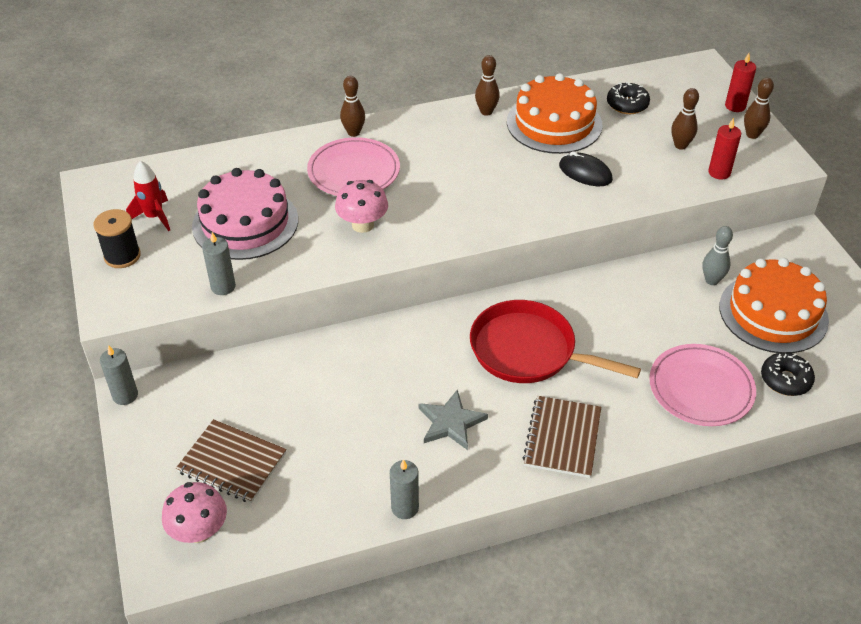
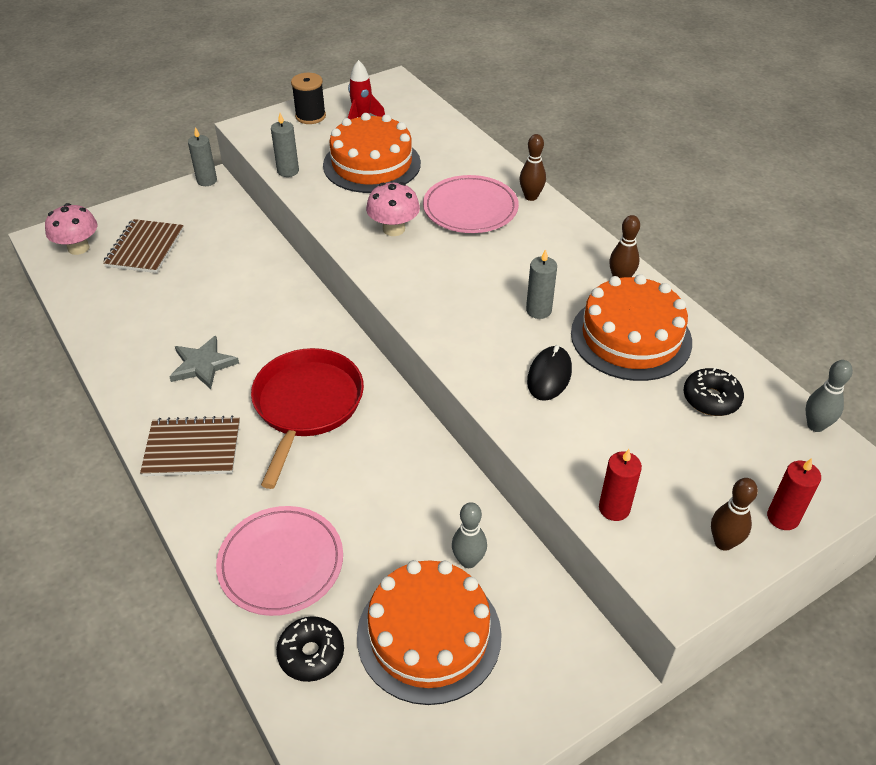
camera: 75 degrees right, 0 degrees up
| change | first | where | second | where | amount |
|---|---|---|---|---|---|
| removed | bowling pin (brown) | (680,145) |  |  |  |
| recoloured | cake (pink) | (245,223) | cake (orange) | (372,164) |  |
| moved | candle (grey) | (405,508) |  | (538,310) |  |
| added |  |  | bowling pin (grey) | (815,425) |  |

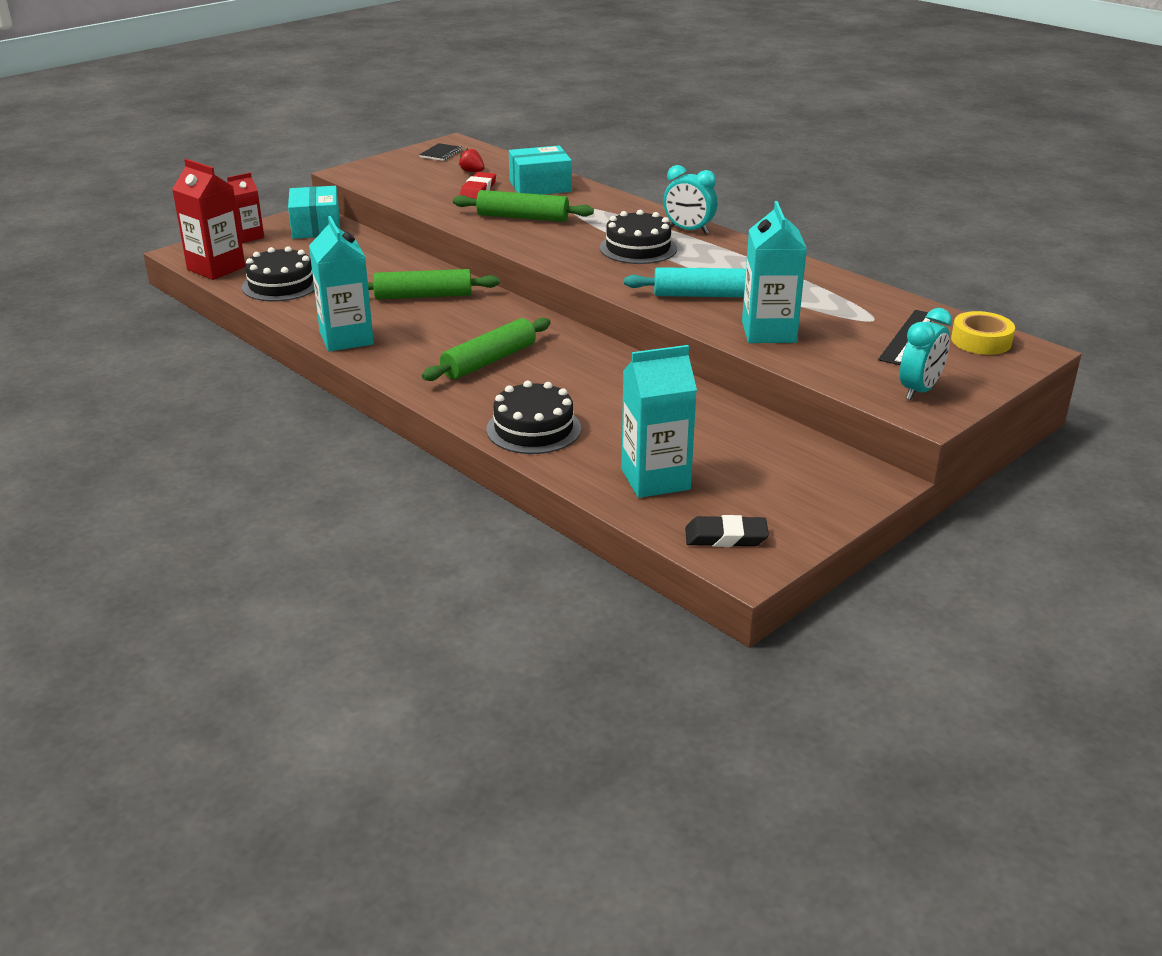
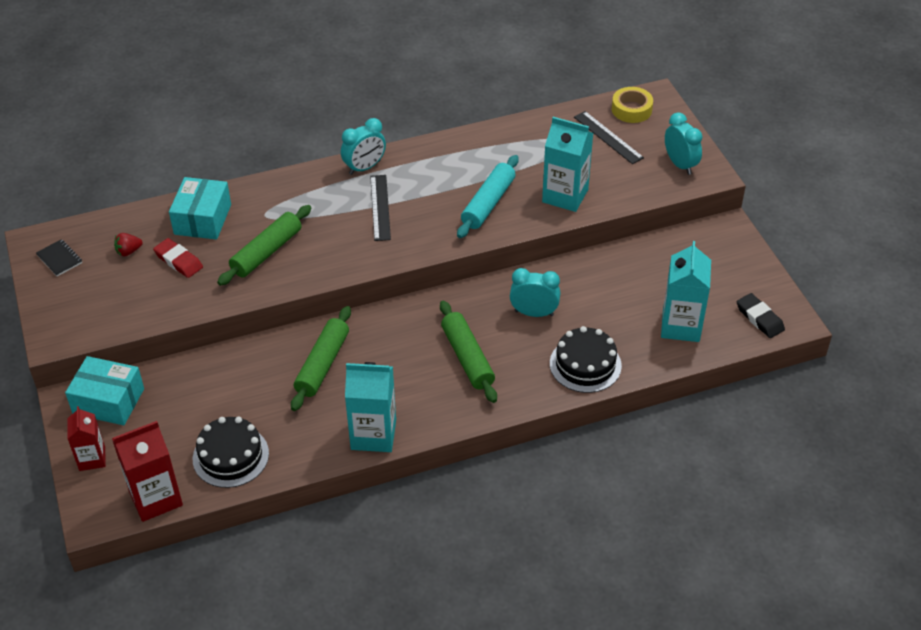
camera: 65 degrees left, 15 degrees up
| change | first | where | second | where | amount |
|---|---|---|---|---|---|
| replaced | cake (black) | (638,248) | ruler (black) | (380,207) |  |
| turned | eraser (black) | (726,537) |  | (759,318) | 60 degrees counterclockwise |
| added |  |  | clock (turquoise) | (534,313) |  |

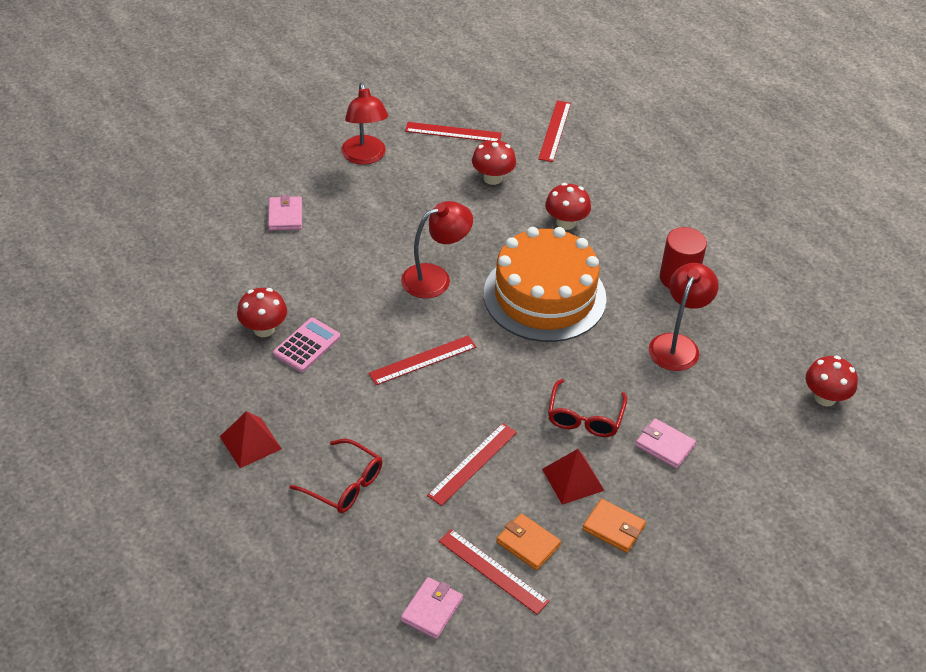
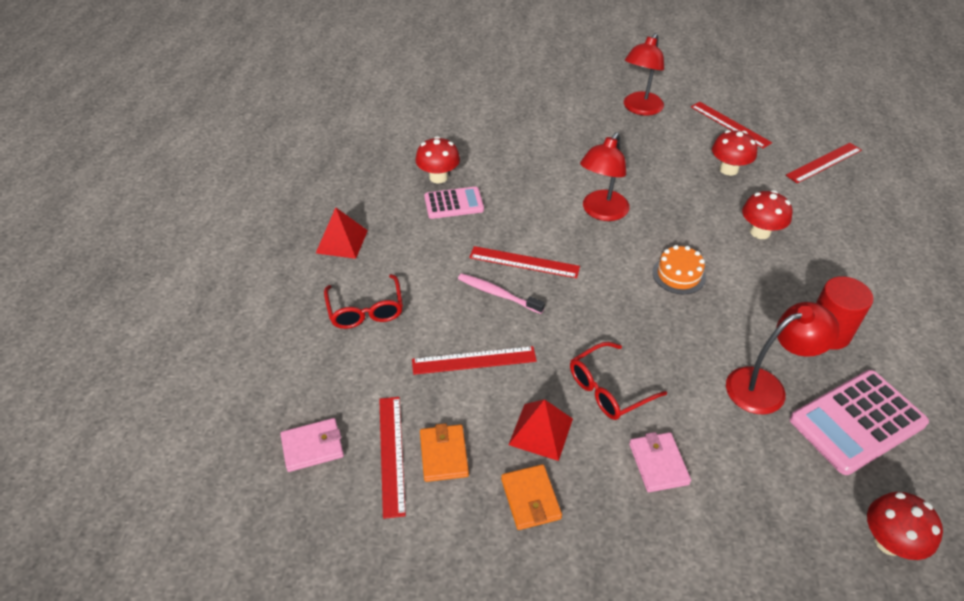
camera: 45 degrees right, 0 degrees up
| change | first | where | second | where | amount |
|---|---|---|---|---|---|
| removed | wallet (pink) | (285,216) |  |  |  |
| turned | lamp (red) | (435,278) |  | (601,212) | 105 degrees clockwise |
| resized | cake (orange) | (544,296) |  | (678,275) | x0.41 |
| added |  |  | toothbrush (pink) | (498,294) |  |
| added |  |  | calculator (pink) | (857,422) |  |

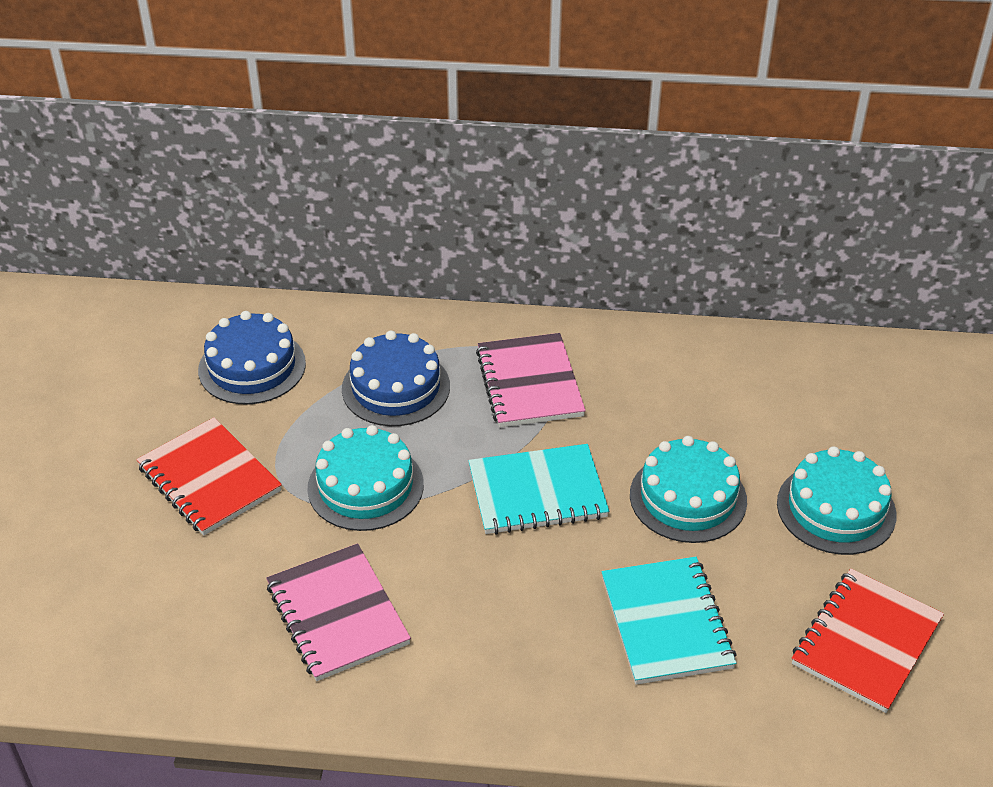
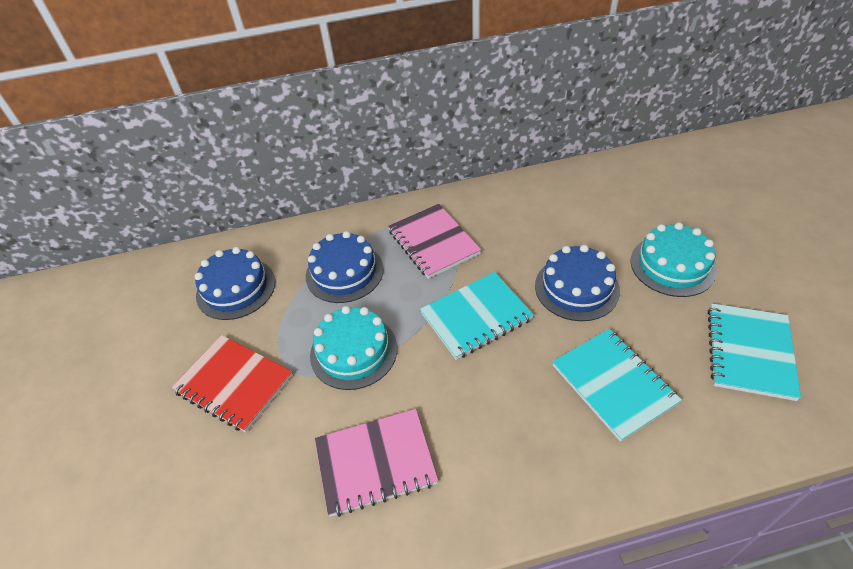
camera: 15 degrees left, 5 degrees up
| change | first | where | second | where | amount |
|---|---|---|---|---|---|
| recoloured | cake (turquoise) | (688,497) | cake (blue) | (576,288) |  |
| turned | notebook (pink) | (337,614) |  | (375,463) | 60 degrees counterclockwise |
| recoloured | notebook (red) | (866,642) | notebook (turquoise) | (749,352) |  |

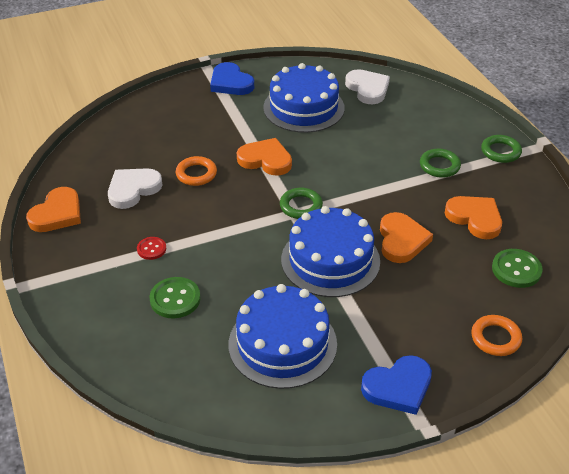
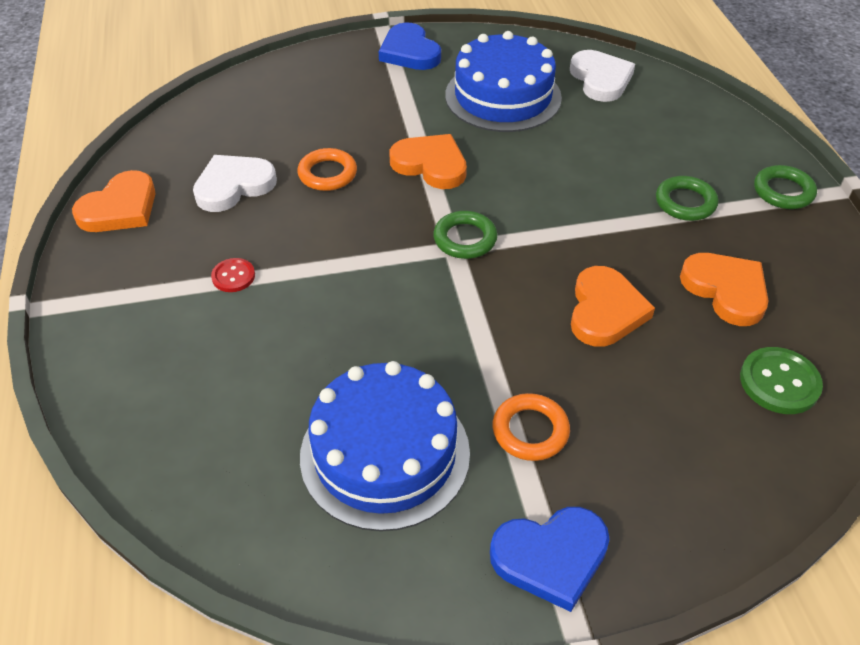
camera: 10 degrees right, 5 degrees up
| change | first | where | second | where | amount |
|---|---|---|---|---|---|
| removed | cake (blue) | (330,260) |  |  |  |
| removed | button (green) | (175,299) |  |  |  |
| moved | ring (orange) | (495,338) |  | (530,431) |  |

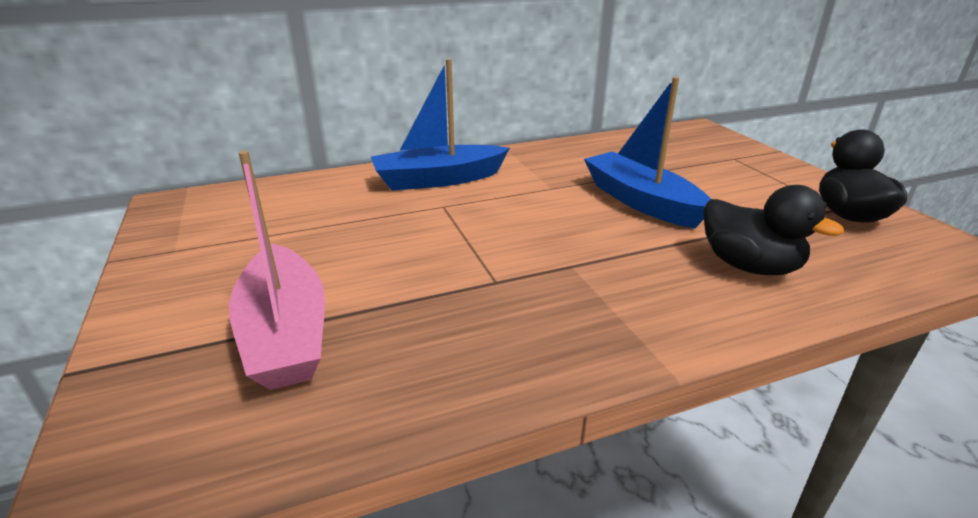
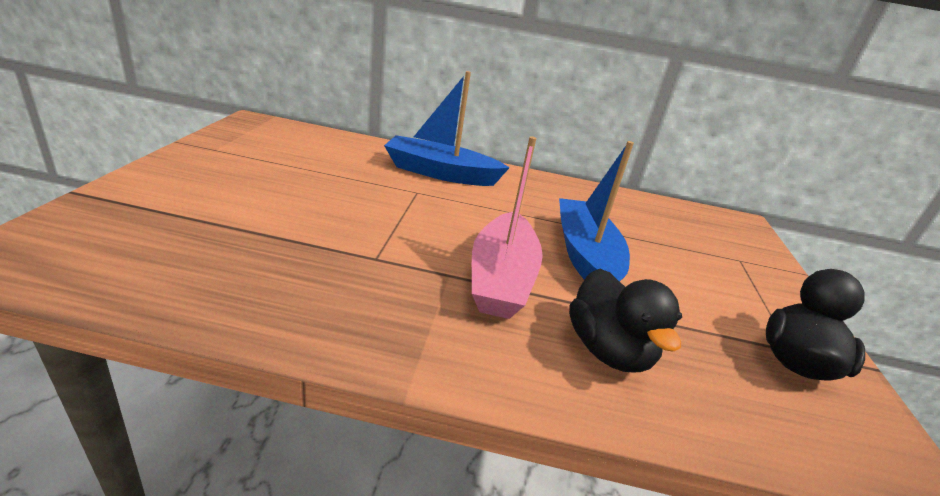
camera: 25 degrees right, 0 degrees up
| change | first | where | second | where | amount |
|---|---|---|---|---|---|
| moved | boat (pink) | (285,333) |  | (501,278) |  |

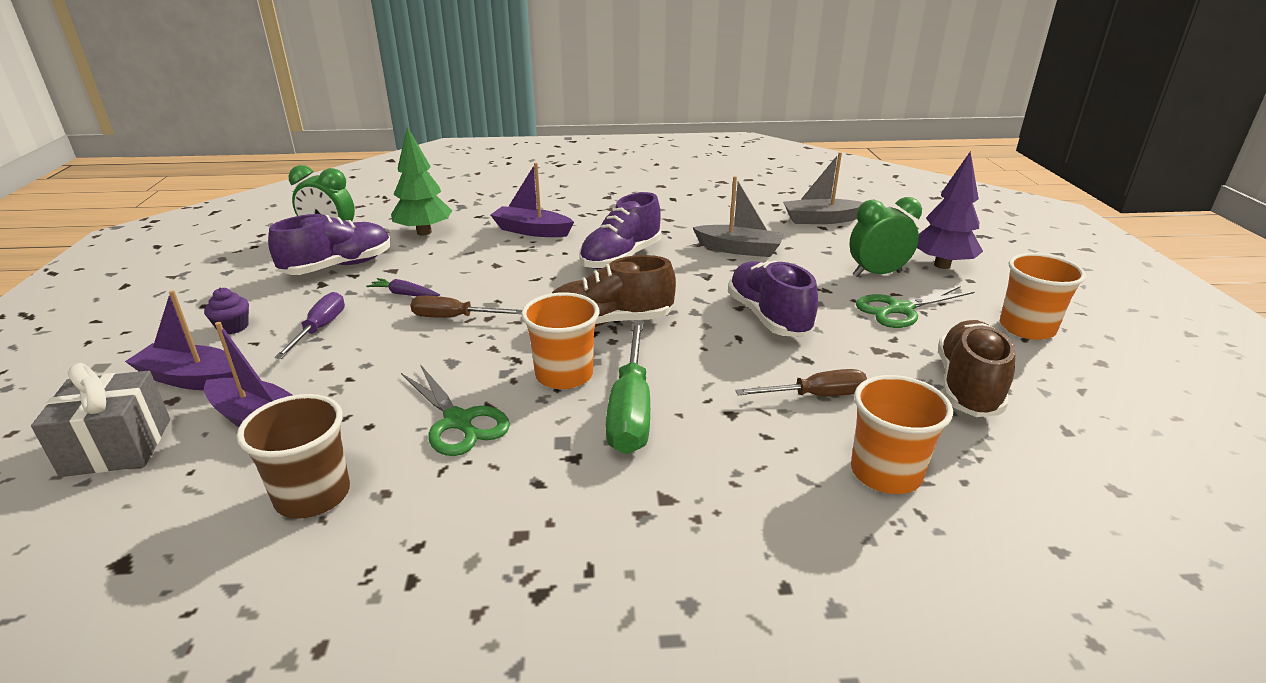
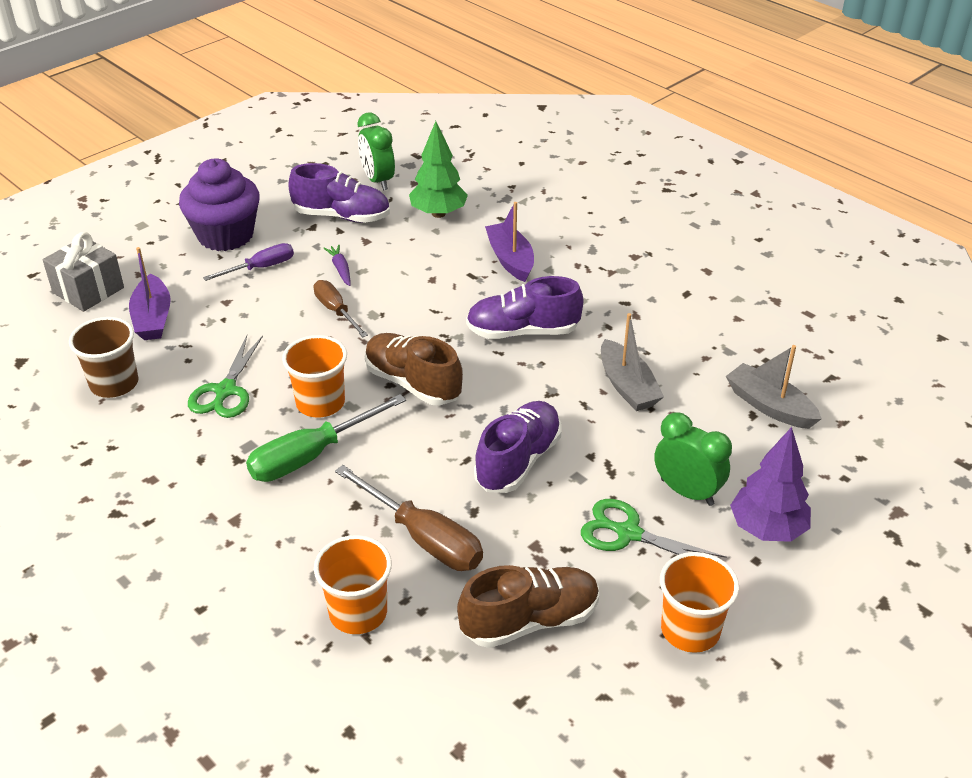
camera: 50 degrees right, 10 degrees up
| change | first | where | second | where | amount |
|---|---|---|---|---|---|
| resized | cupcake (purple) | (233,327) |  | (225,235) | x2.47 |
| removed | boat (purple) | (193,379) |  |  |  |
| resized | screwdriver (brown) | (815,396) |  | (423,538) | x1.57 |

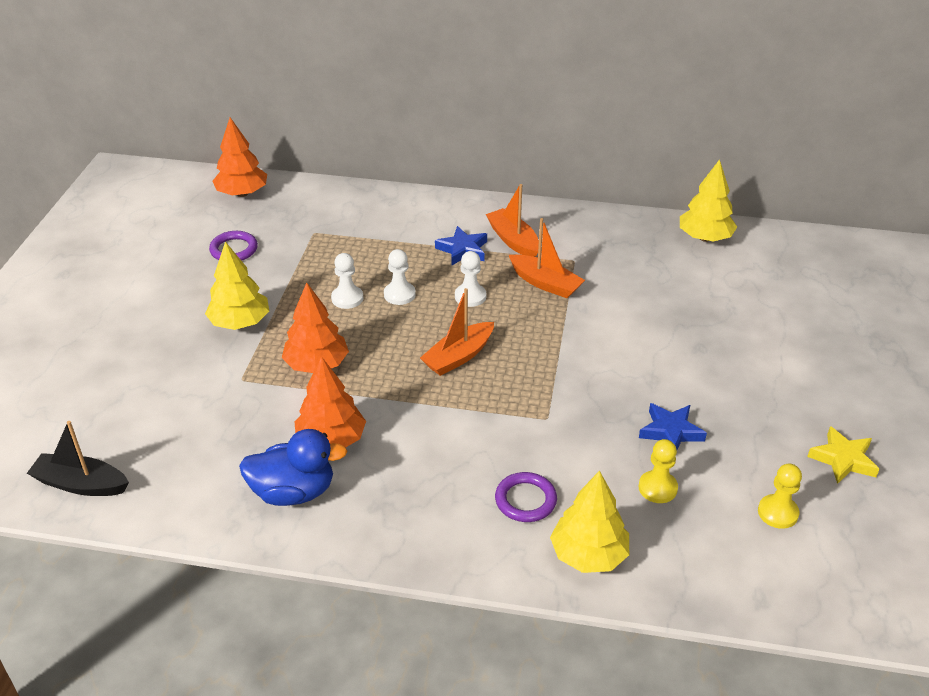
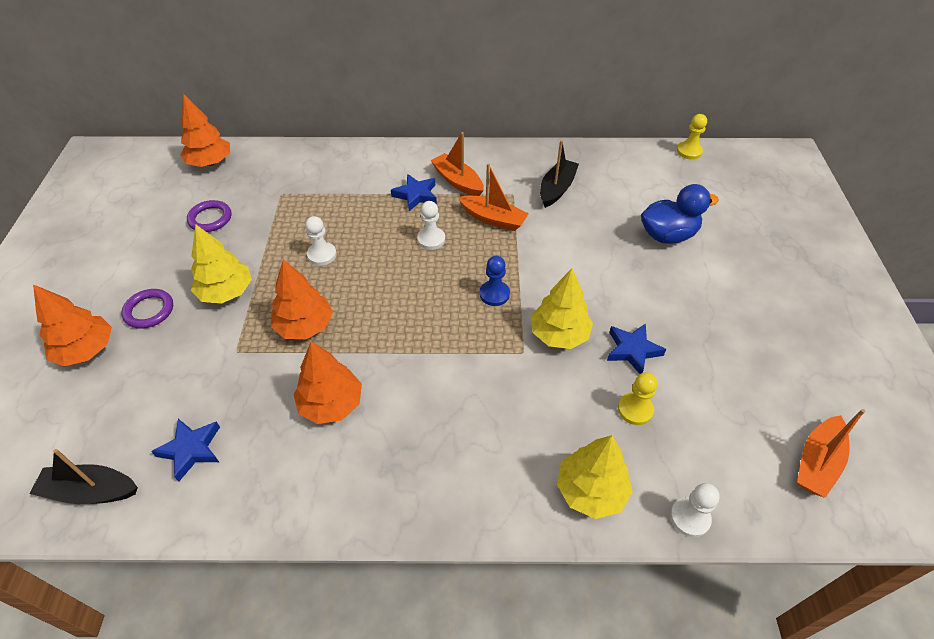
camera: 10 degrees left, 10 degrees up
| change | first | where | second | where | amount |
|---|---|---|---|---|---|
| moved | tree (yellow) | (705,238) |  | (559,334) |  |
| moved | pawn (white) | (399,294) |  | (689,517) |  |
| moved | boat (orange) | (458,357) |  | (817,462) |  |
| removed | star (yellow) | (843,459) |  |  |  |
| moved | duck (blue) | (293,492) |  | (667,235) |  |
| moved | pawn (yellow) | (777,513) |  | (689,151) |  |
| moved | ring (purple) | (525,500) |  | (149,311) |  |
| added |  |  | boat (black) | (557,189) |  |
| added |  |  | pawn (blue) | (494,294) |  |
| added |  |  | tree (orange) | (86,350) |  |
| added |  |  | star (blue) | (191,450) |  |

